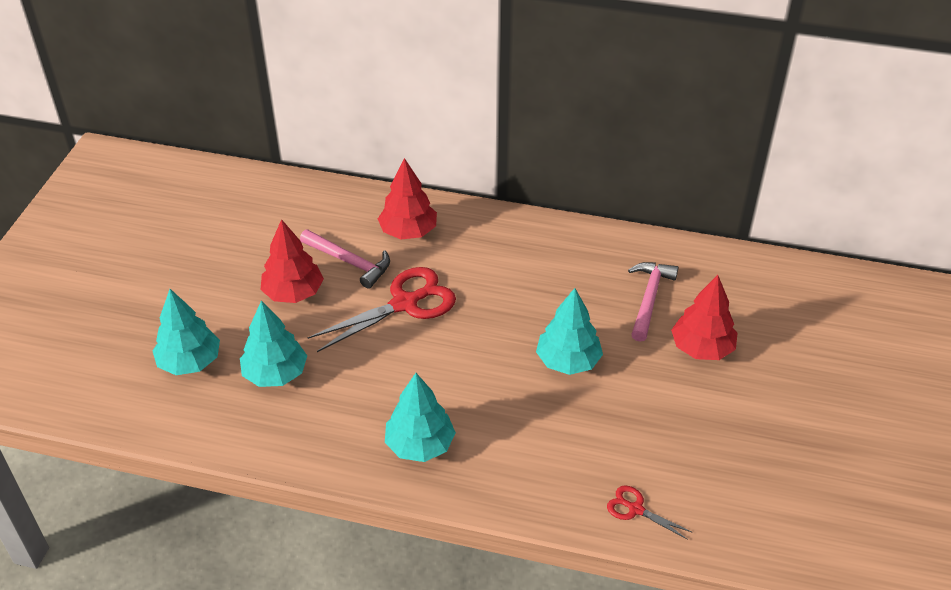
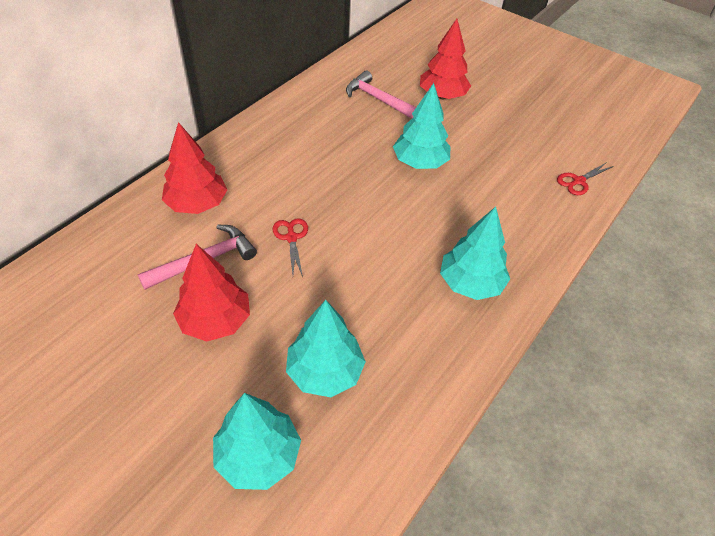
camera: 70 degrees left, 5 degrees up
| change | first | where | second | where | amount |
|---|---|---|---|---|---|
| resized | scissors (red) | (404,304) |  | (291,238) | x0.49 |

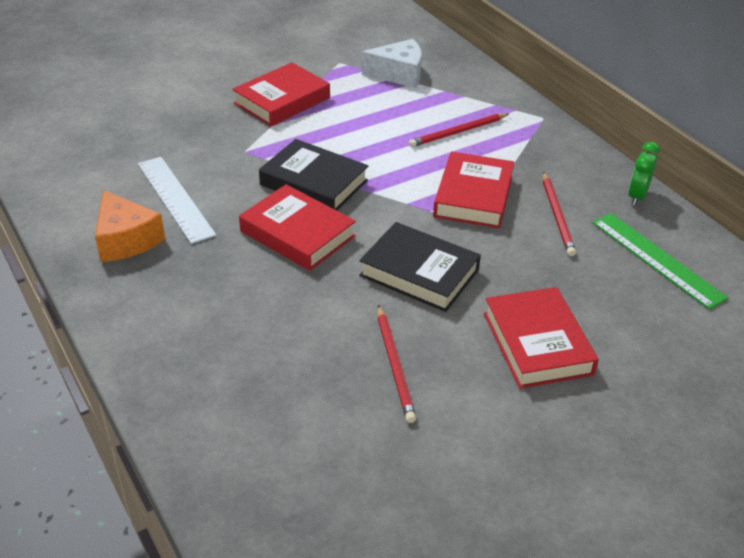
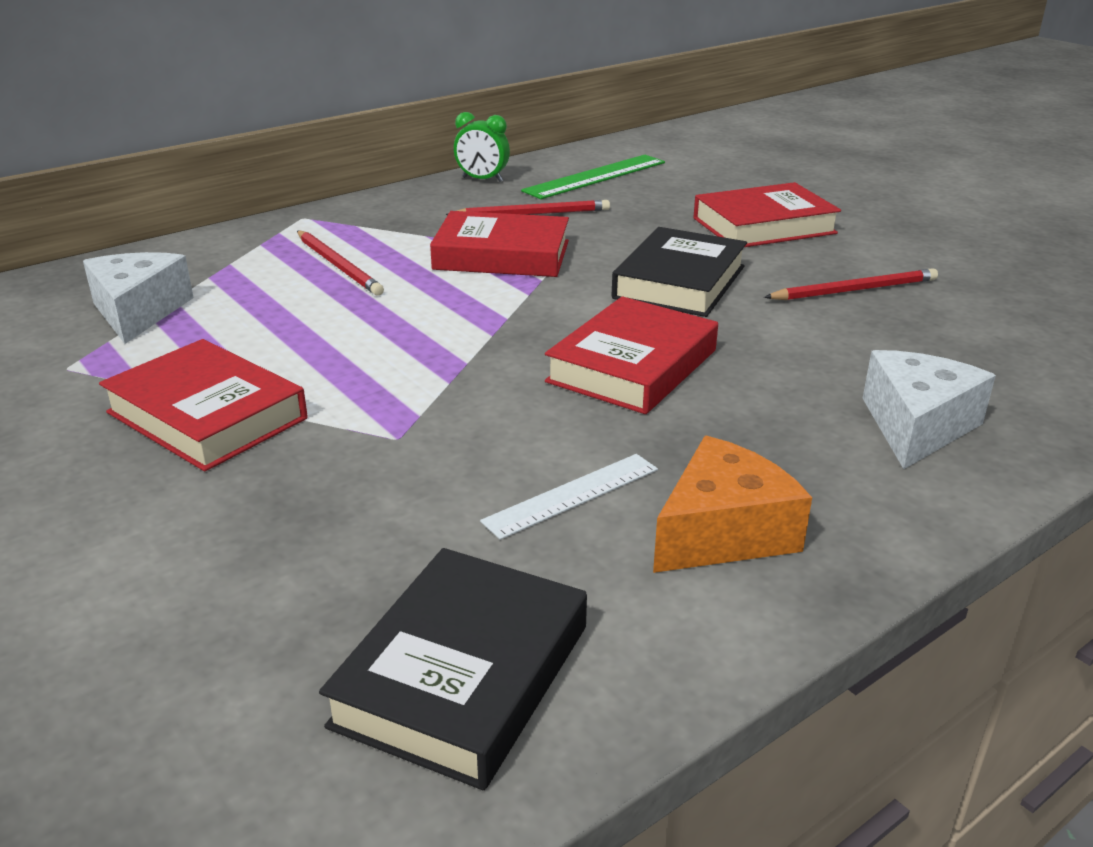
camera: 95 degrees left, 10 degrees down
| change | first | where | second | where | amount |
|---|---|---|---|---|---|
| moved | book (black) | (314,182) |  | (462,675) |  |
| resized | ruler (white) | (175,198) |  | (572,495) | x0.65 |
| added |  |  | cheese (white) | (916,426) |  |

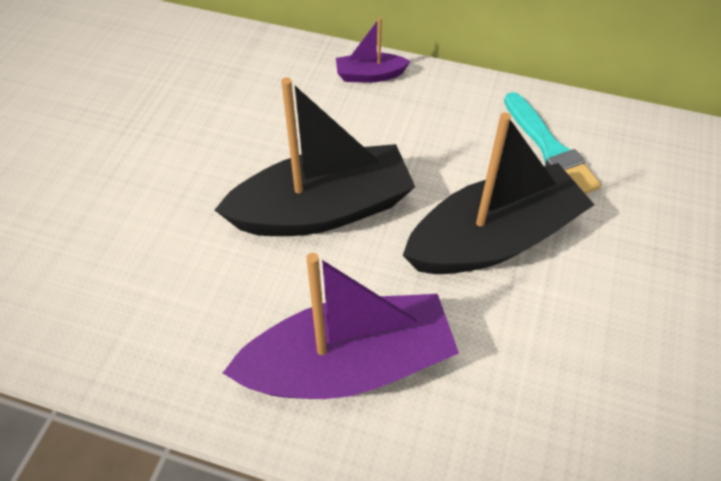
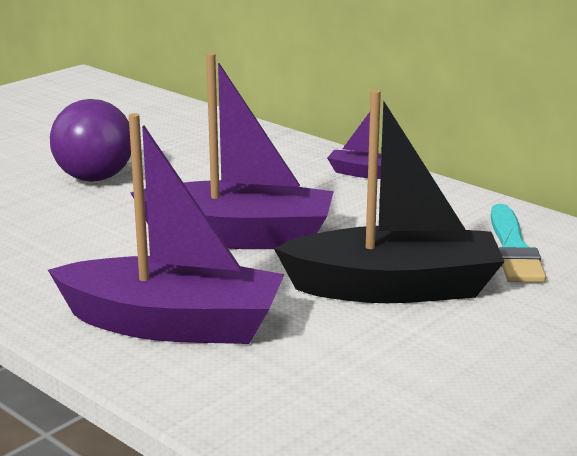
camera: 25 degrees right, 30 degrees down
| change | first | where | second | where | amount |
|---|---|---|---|---|---|
| recoloured | boat (black) | (322,210) | boat (purple) | (239,237) |  |
| added |  |  | ball (purple) | (95,178) |  |

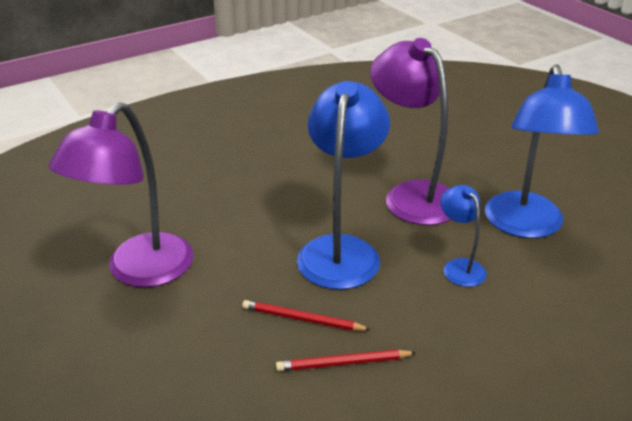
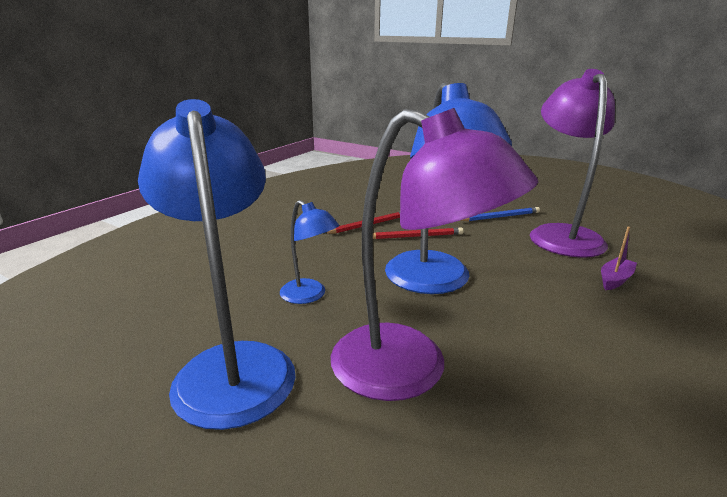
camera: 155 degrees right, 10 degrees down
| change | first | where | second | where | amount |
|---|---|---|---|---|---|
| added |  |  | pencil (blue) | (500,217) |  |
| added |  |  | boat (purple) | (615,280) |  |

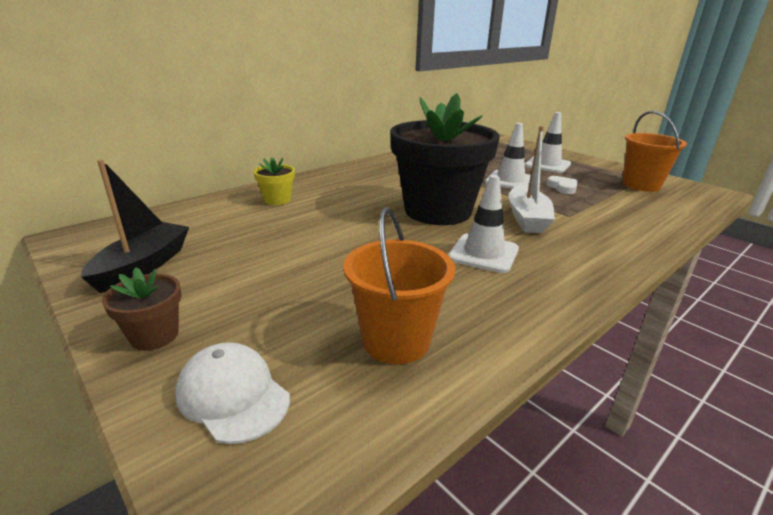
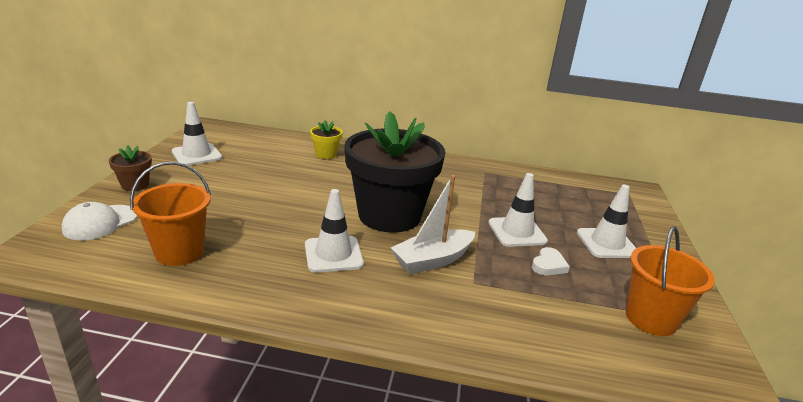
camera: 50 degrees right, 0 degrees up
| change | first | where | second | where | amount |
|---|---|---|---|---|---|
| replaced | boat (black) | (143,266) | traffic cone (white) | (197,155) |  |
| turned | cap (white) | (233,395) |  | (100,222) | 150 degrees counterclockwise |

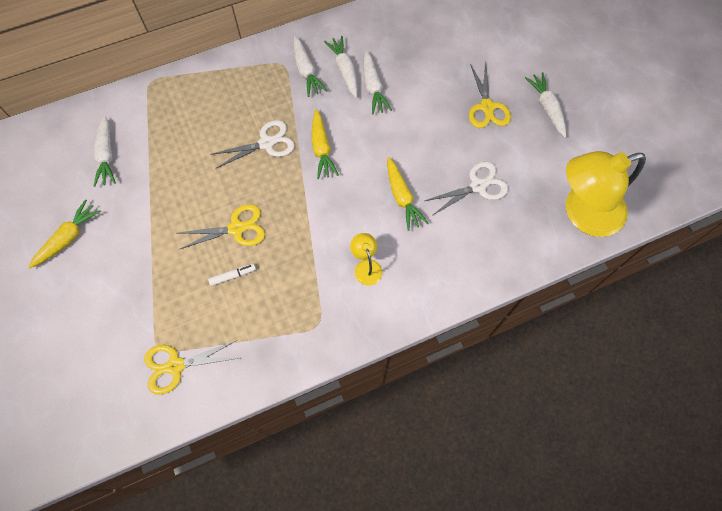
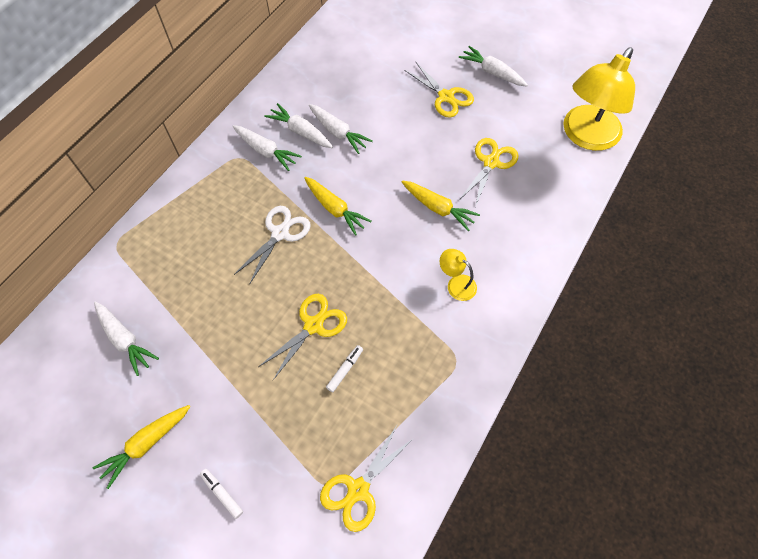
camera: 35 degrees left, 5 degrees down
| change | first | where | second | where | amount |
|---|---|---|---|---|---|
| recoloured | scissors (white) | (478,186) | scissors (yellow) | (491,162) |  |
| turned | carrot (yellow) | (68,237) |  | (146,444) | 135 degrees counterclockwise |
| added |  |  | marker (white) | (222,494) |  |

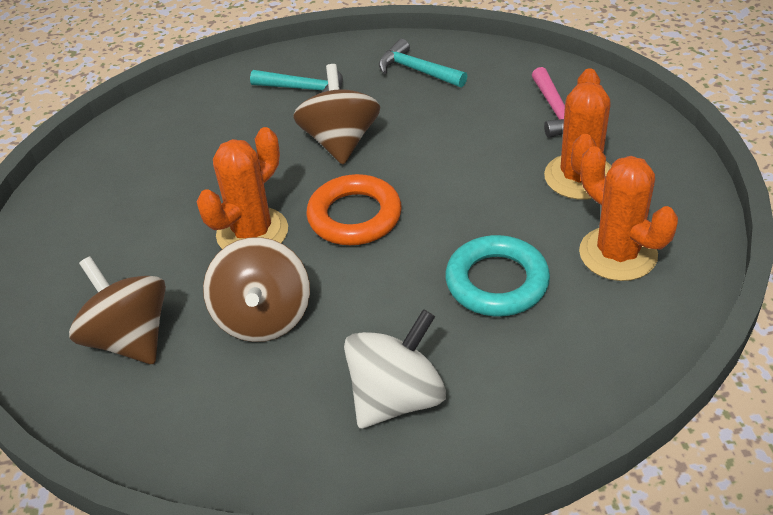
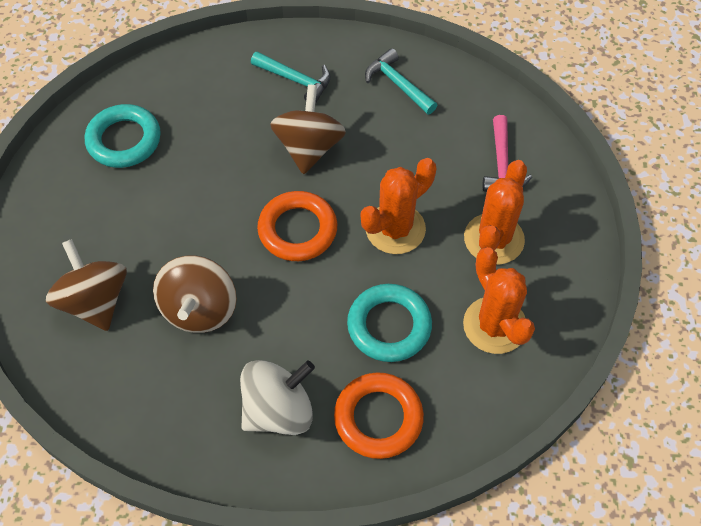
camera: 10 degrees right, 15 degrees up
| change | first | where | second | where | amount |
|---|---|---|---|---|---|
| moved | cactus (orange) | (252,233) |  | (395,229) |  |
| added |  |  | ring (turquoise) | (124,140) |  |
| added |  |  | ring (orange) | (378,418) |  |

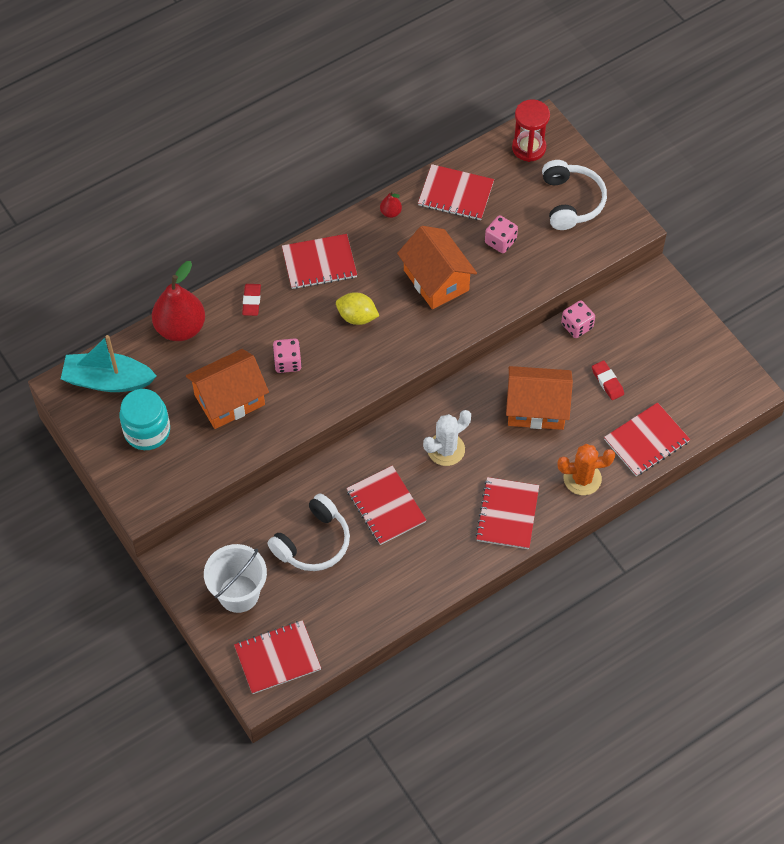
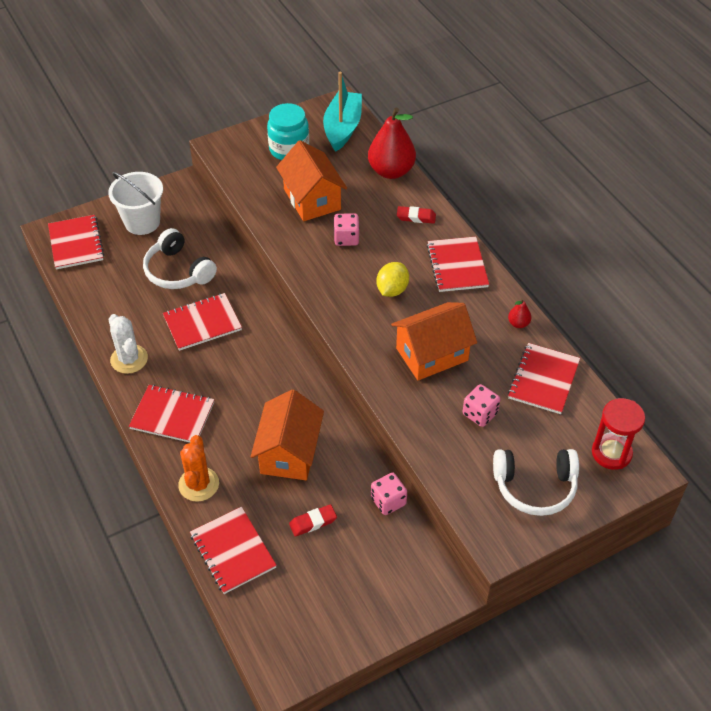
camera: 95 degrees right, 10 degrees down
| change | first | where | second | where | amount |
|---|---|---|---|---|---|
| moved | cactus (white) | (446,449) |  | (129,359) |  |

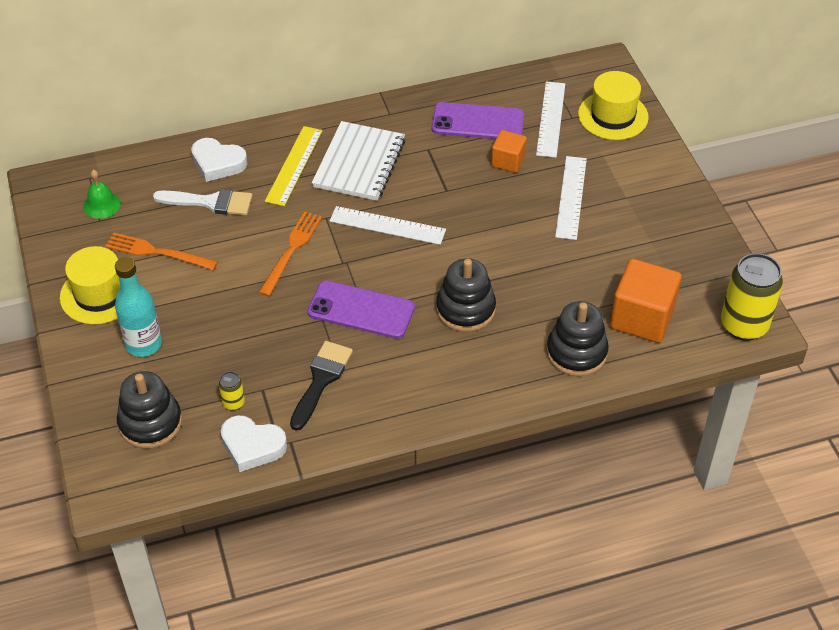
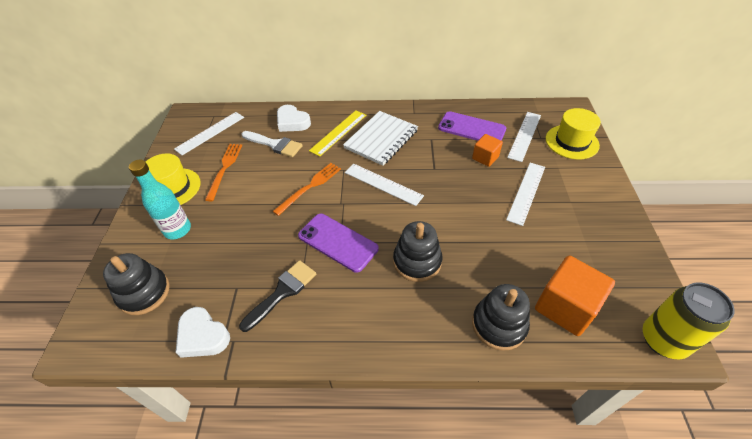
camera: 20 degrees right, 0 degrees up
| change | first | where | second | where | amount |
|---|---|---|---|---|---|
| replaced | bell (green) | (102,205) | ruler (white) | (210,133) |  |
| turned | fork (orange) | (158,252) |  | (224,169) | 60 degrees clockwise |
| removed | can (yellow) | (233,403) |  |  |  |

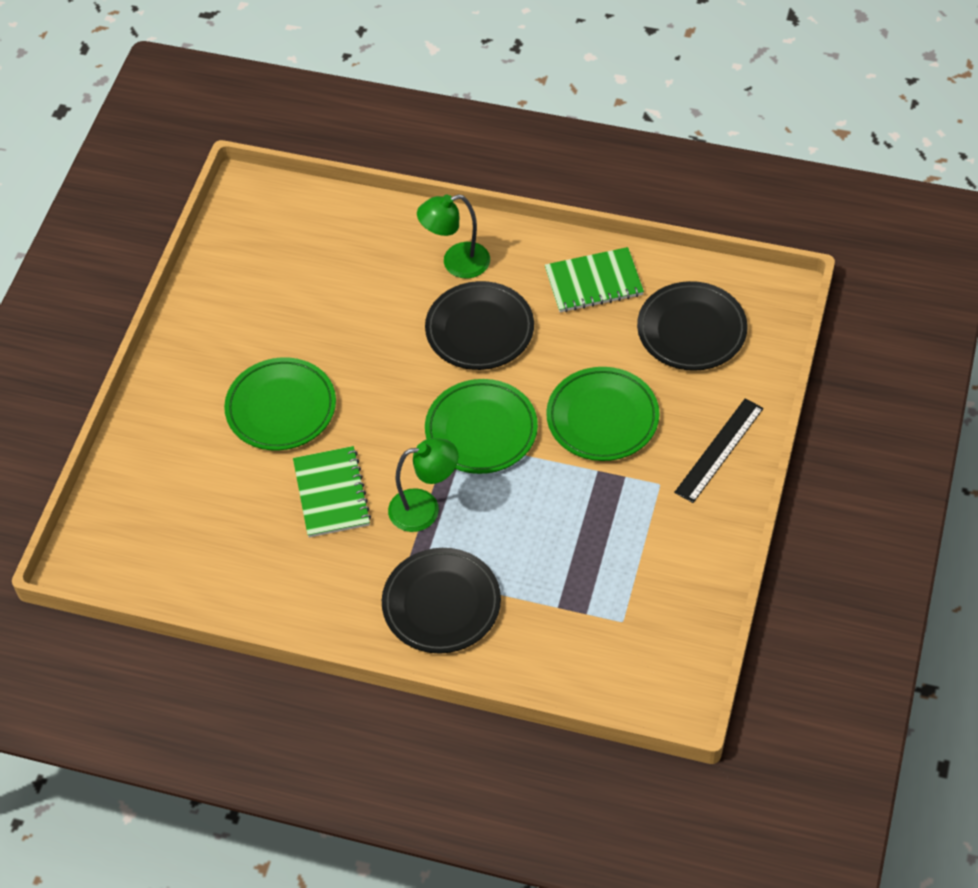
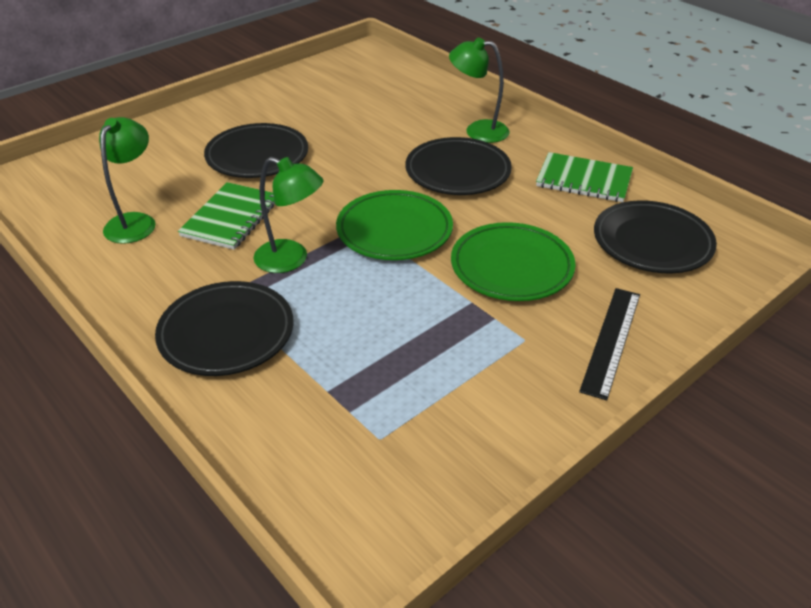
camera: 30 degrees right, 15 degrees down
| change | first | where | second | where | amount |
|---|---|---|---|---|---|
| recoloured | plate (green) | (281,408) | plate (black) | (257,156) |  |
| turned | ruler (black) | (719,450) |  | (611,341) | 45 degrees counterclockwise |
| added |  |  | lamp (green) | (135,222) |  |

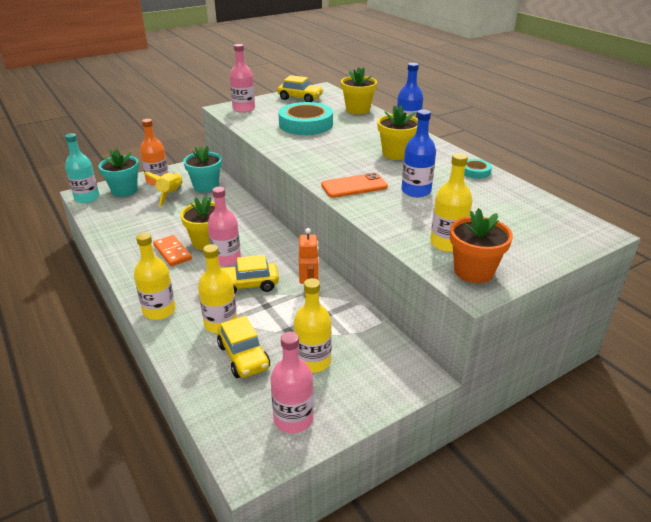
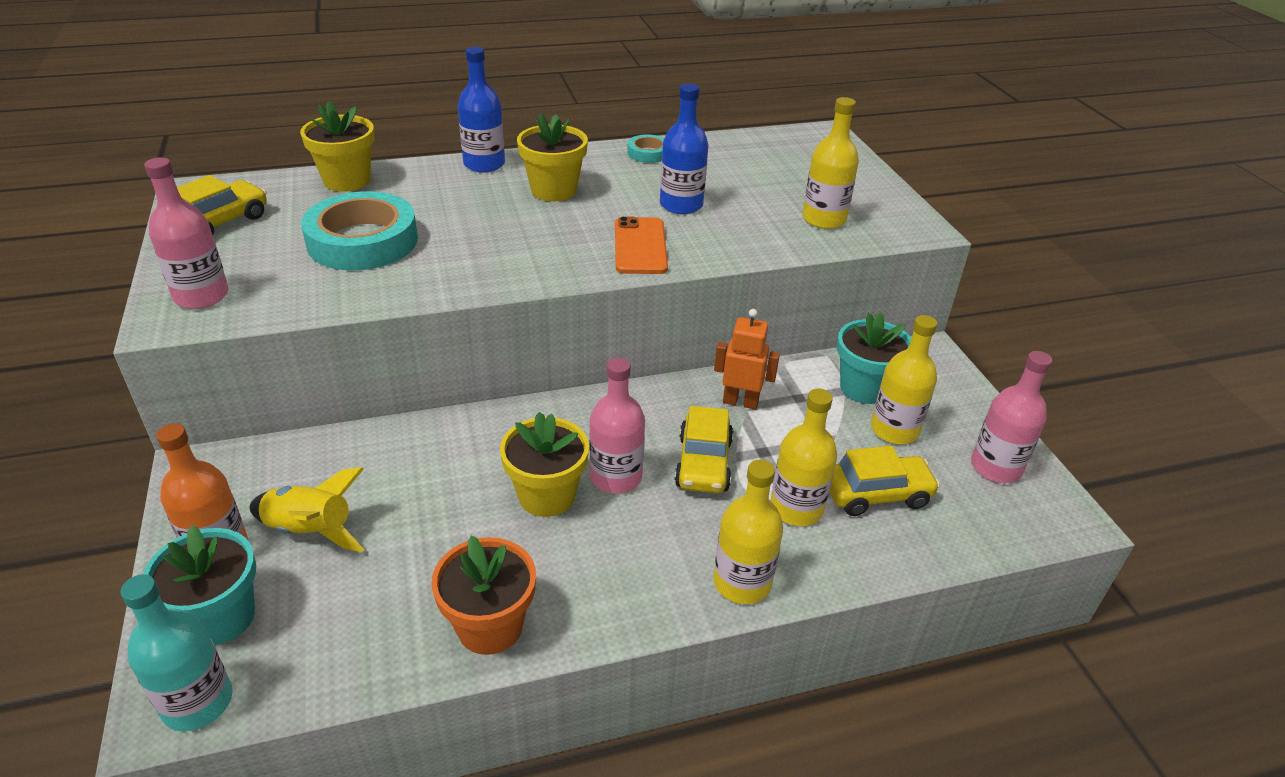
camera: 75 degrees left, 5 degrees up
| change | first | where | second | where | amount |
|---|---|---|---|---|---|
| moved | flower pot (turquoise) | (206,186) |  | (864,388) |  |
| moved | flower pot (orange) | (474,271) |  | (490,626) |  |
| removed | domino (orange) | (172,252) |  |  |  |

